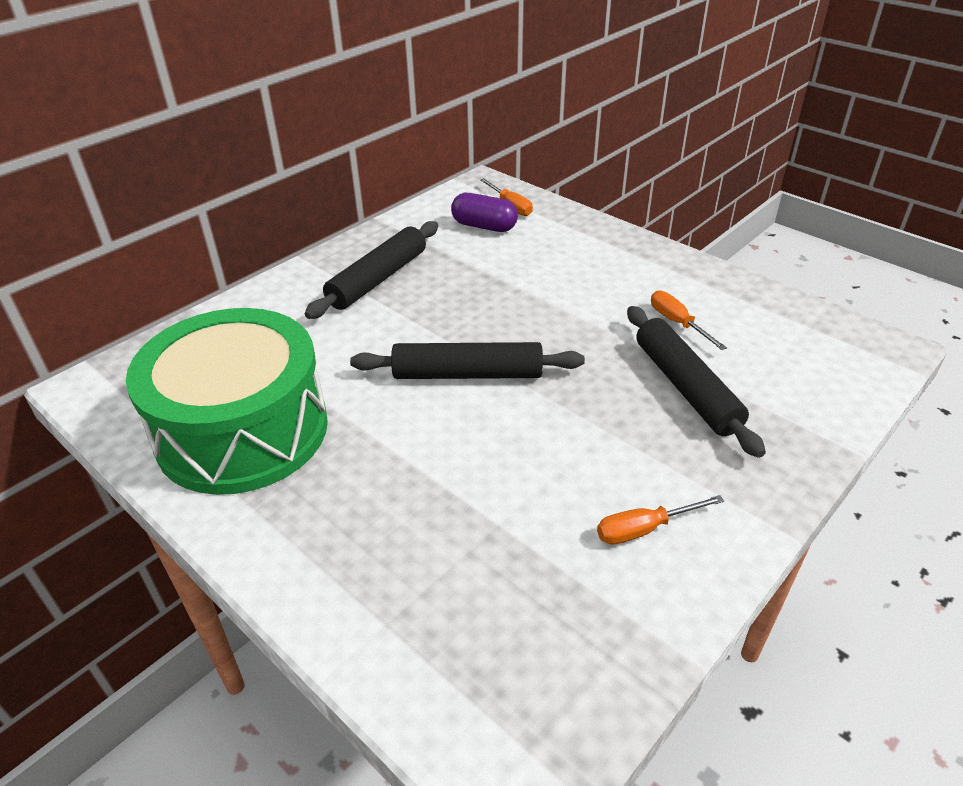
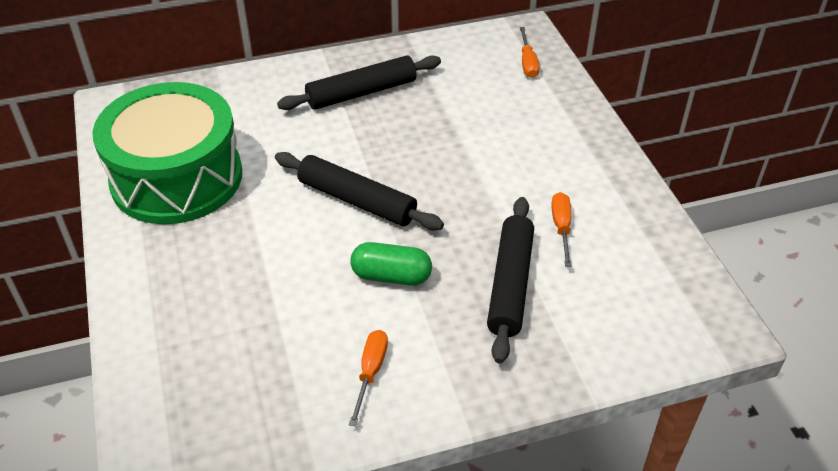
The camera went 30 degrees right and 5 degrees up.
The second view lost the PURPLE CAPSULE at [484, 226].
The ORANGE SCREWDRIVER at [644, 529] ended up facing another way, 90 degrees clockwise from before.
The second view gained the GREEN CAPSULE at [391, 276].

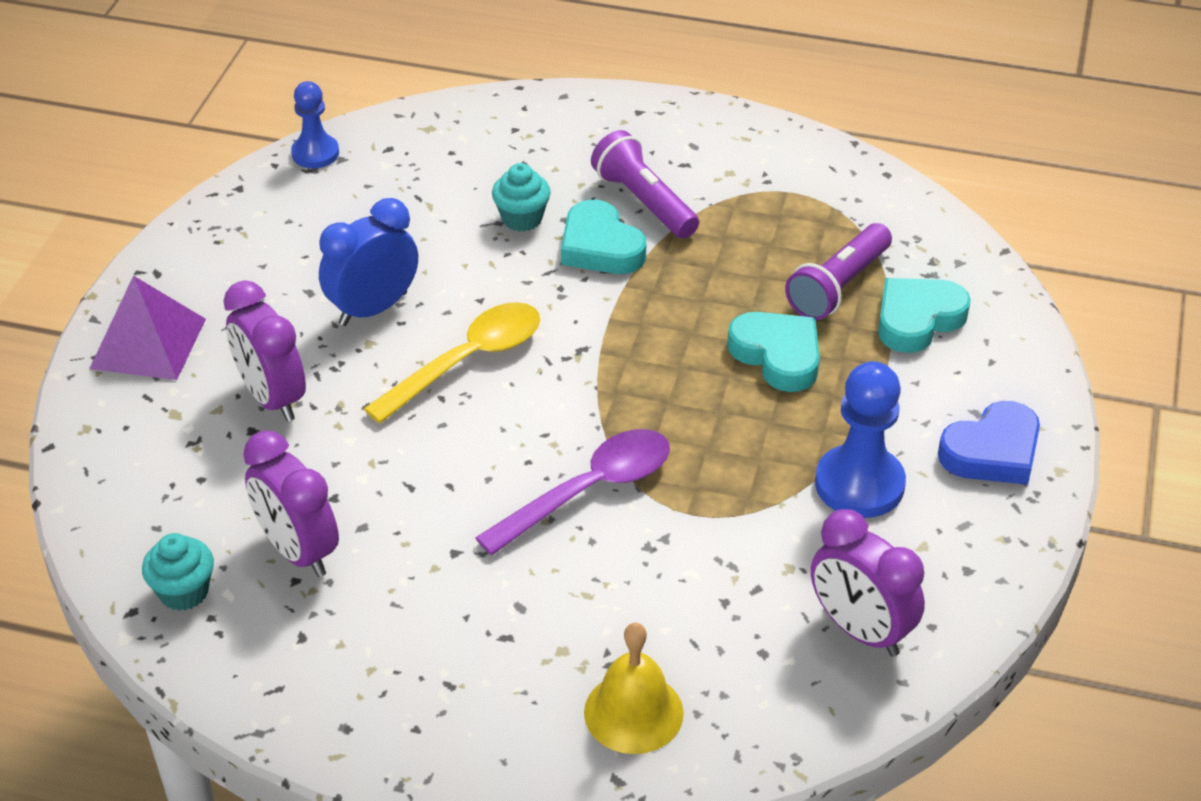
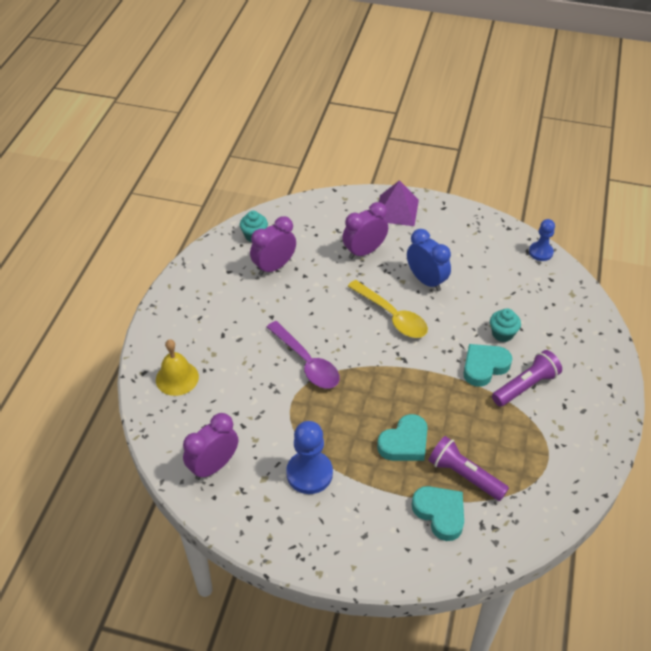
The camera went 90 degrees right and 5 degrees up.
The second view lost the BLUE HEART at [992, 452].

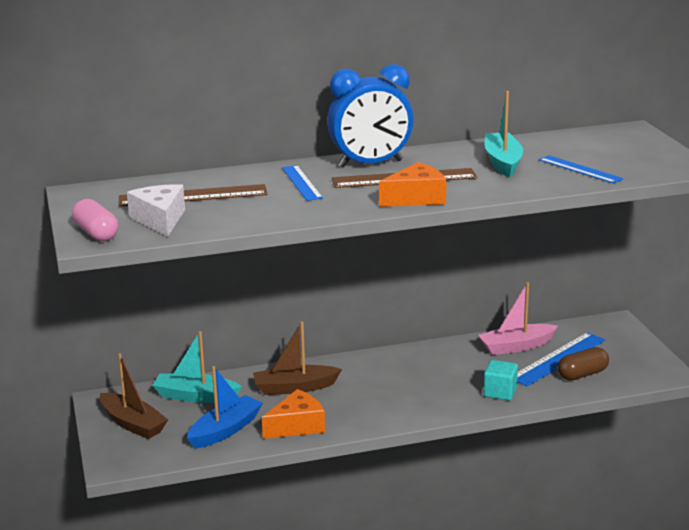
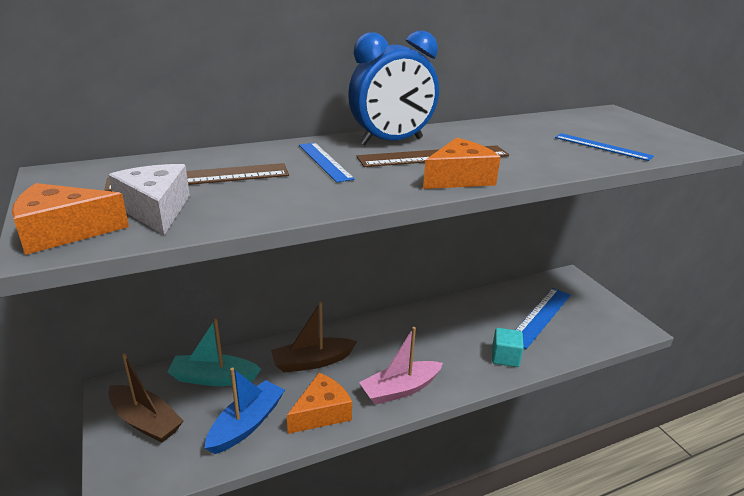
The camera went 10 degrees left and 5 degrees up.
The second view lost the TURQUOISE BOAT at [502, 162].
Where the PINK CAPSULE stood at [96, 233], the ORANGE CHEESE came to stand at [63, 232].
The PINK BOAT ended up elsewhere, having gone from [516, 346] to [400, 389].
The second view lost the BROWN CAPSULE at [582, 374].

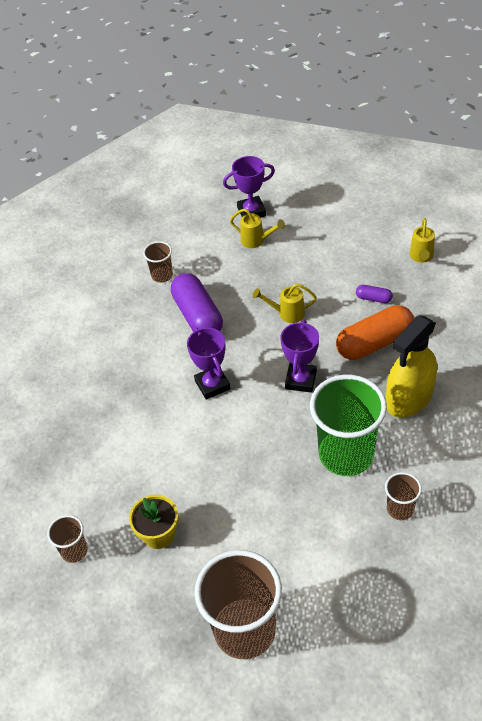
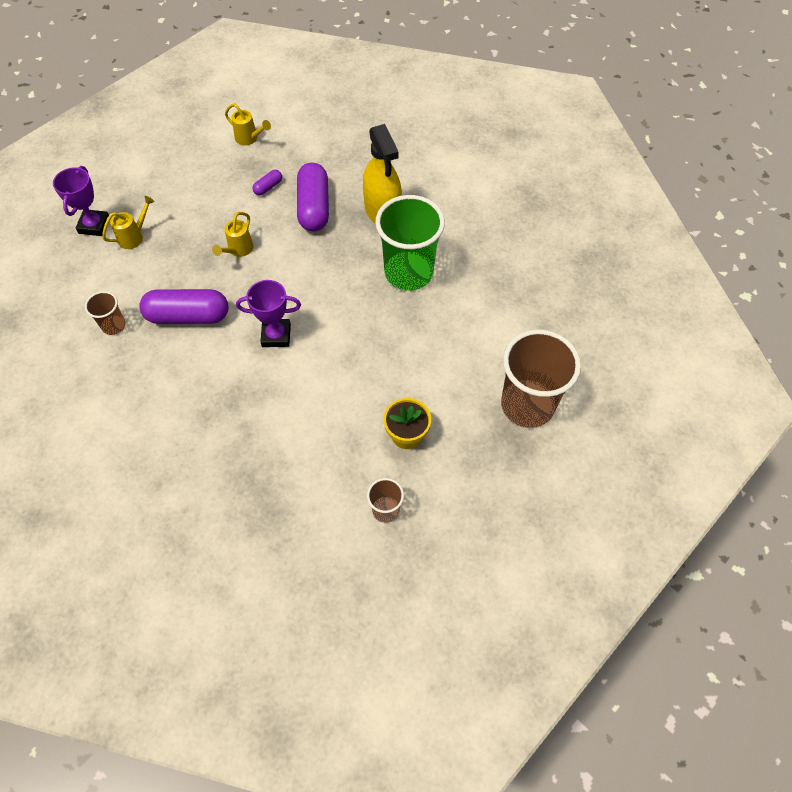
The camera went 70 degrees left and 10 degrees up.
What was the ORANGE CAPSULE at [374, 343] turned into the PURPLE CAPSULE at [314, 207].
The second view lost the PURPLE TROPHY at [301, 380].
The second view lost the BROWN CUP at [400, 509].

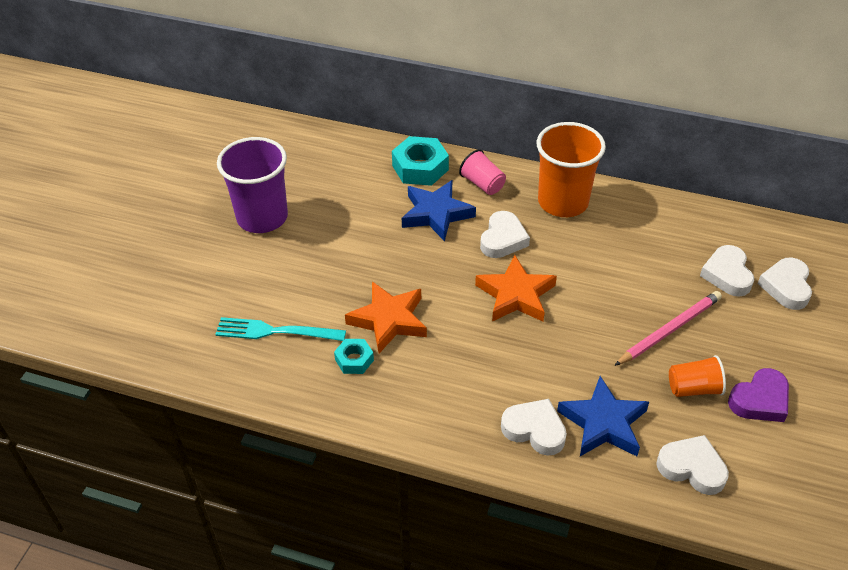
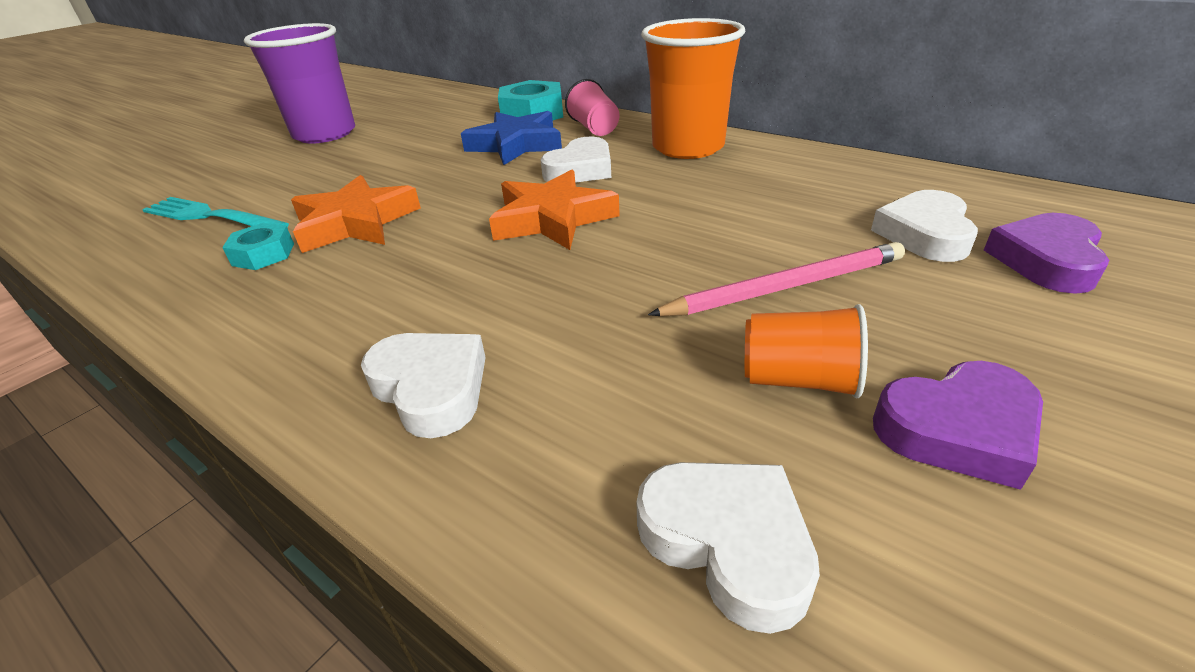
The camera went 20 degrees right and 10 degrees down.
What was the WHITE HEART at [786, 287] turned into the PURPLE HEART at [1046, 260].
The second view lost the BLUE STAR at [603, 423].

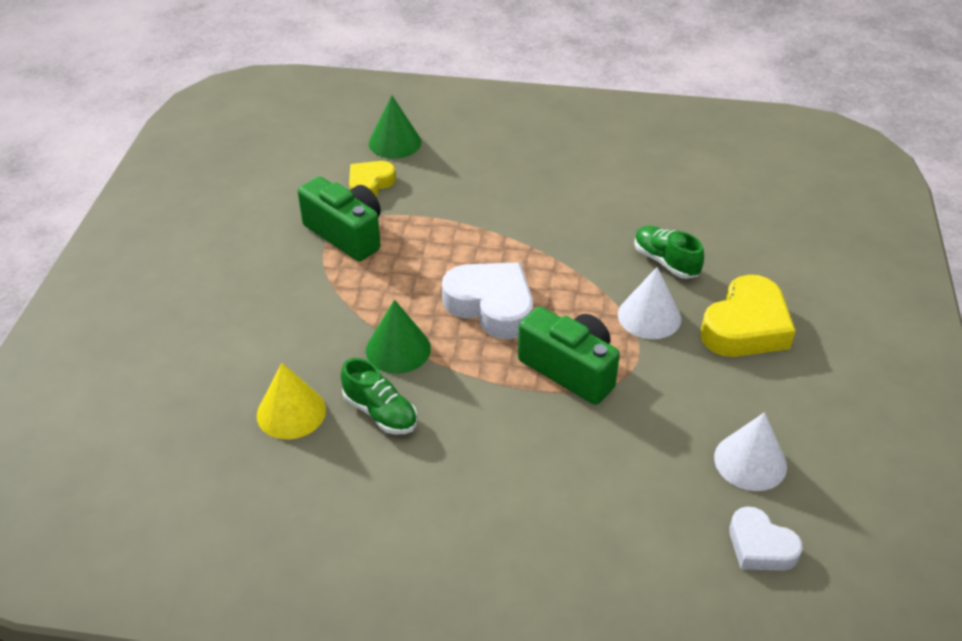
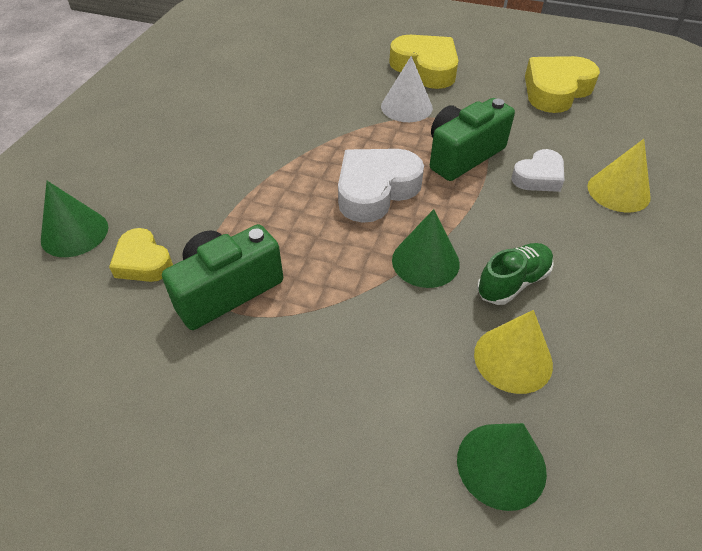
The camera went 80 degrees left and 5 degrees up.
The second view lost the GREEN SHOE at [665, 262].
Where the WHITE CONE stood at [750, 461], the YELLOW HEART came to stand at [556, 90].
The WHITE HEART ended up elsewhere, having gone from [760, 546] to [538, 177].
The second view gained the YELLOW CONE at [618, 191].
The second view gained the GREEN CONE at [501, 465].

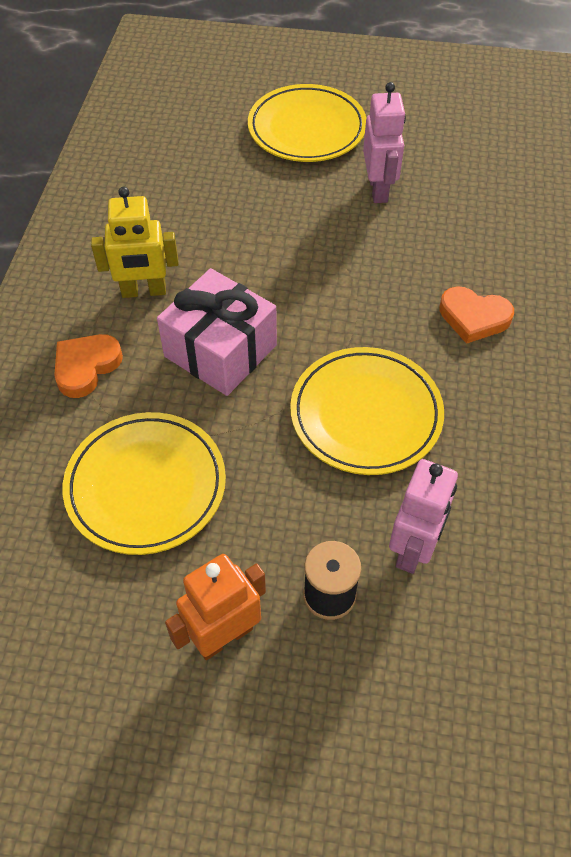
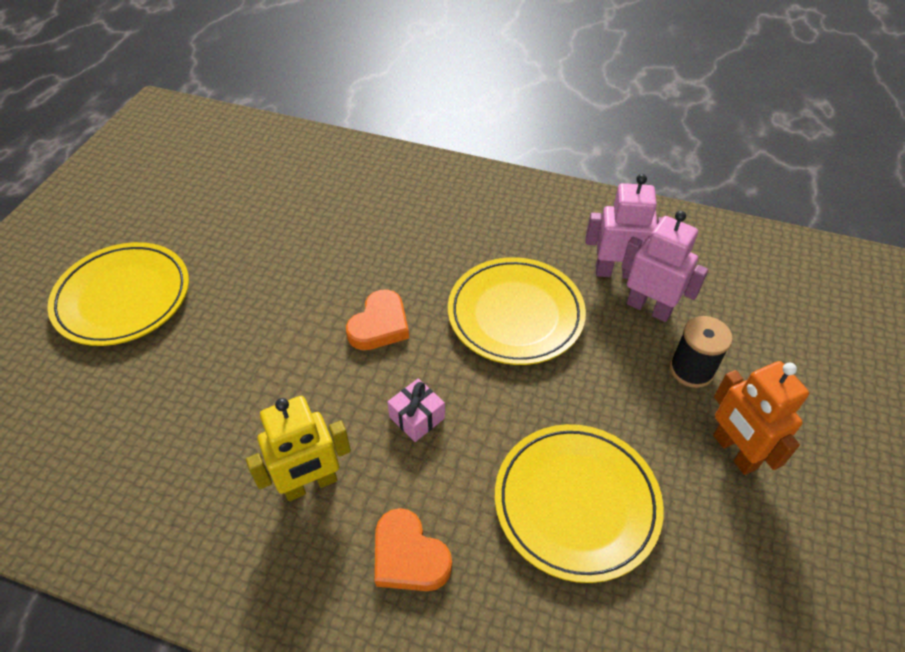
The camera went 80 degrees left and 5 degrees down.
The PINK ROBOT ended up elsewhere, having gone from [378, 189] to [616, 272].
The YELLOW ROBOT at [144, 291] ended up facing another way, 60 degrees clockwise from before.
The size of the PINK GIFT at [220, 351] changed by a factor of 0.47.
The ORANGE HEART ended up elsewhere, having gone from [473, 317] to [379, 325].

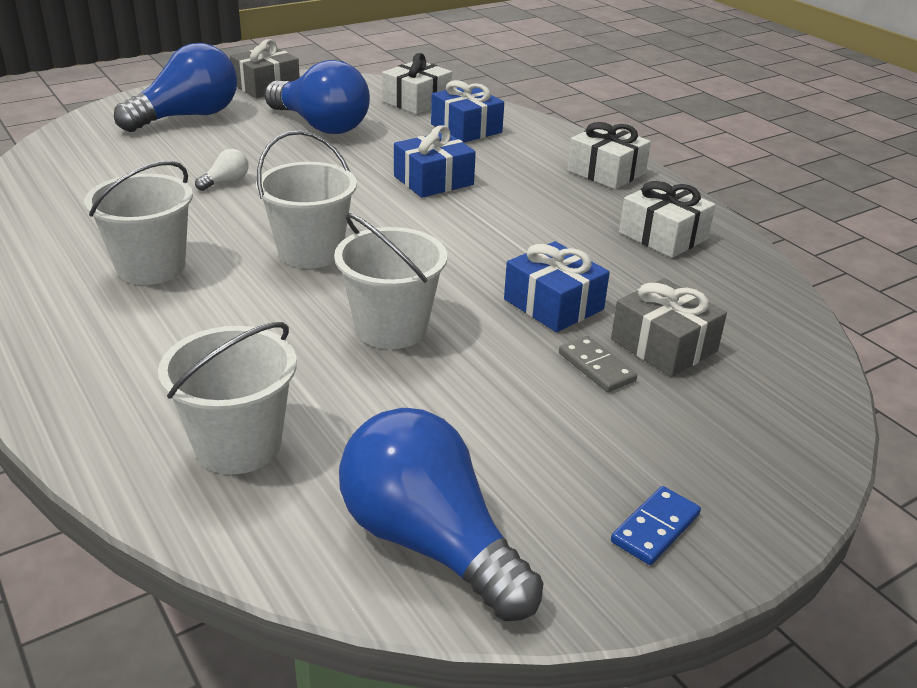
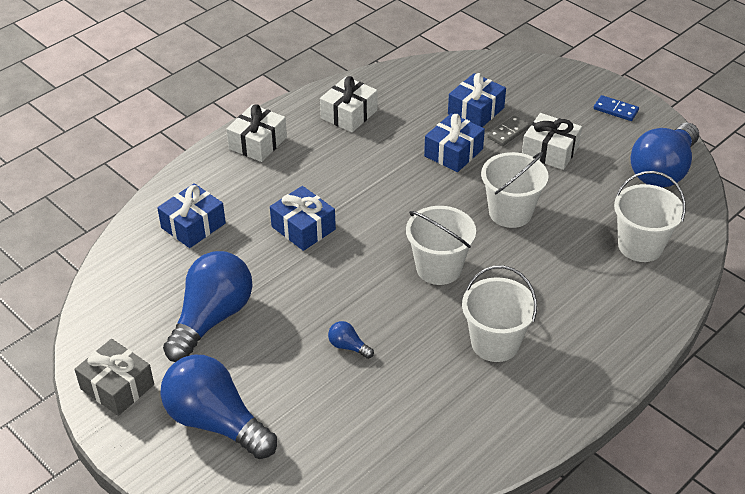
The camera went 100 degrees left and 10 degrees up.
The WHITE GIFT ended up elsewhere, having gone from [417, 101] to [550, 151].
What was the WHITE LIGHT BULB at [226, 182] turned into the BLUE LIGHT BULB at [348, 346].
What was the GREY GIFT at [663, 345] turned into the BLUE GIFT at [476, 111].

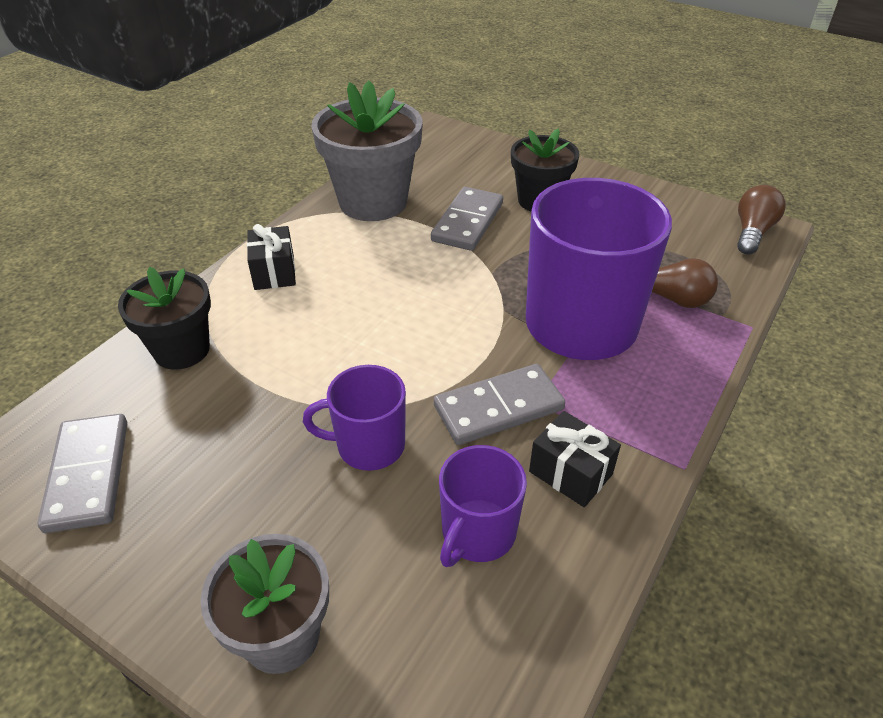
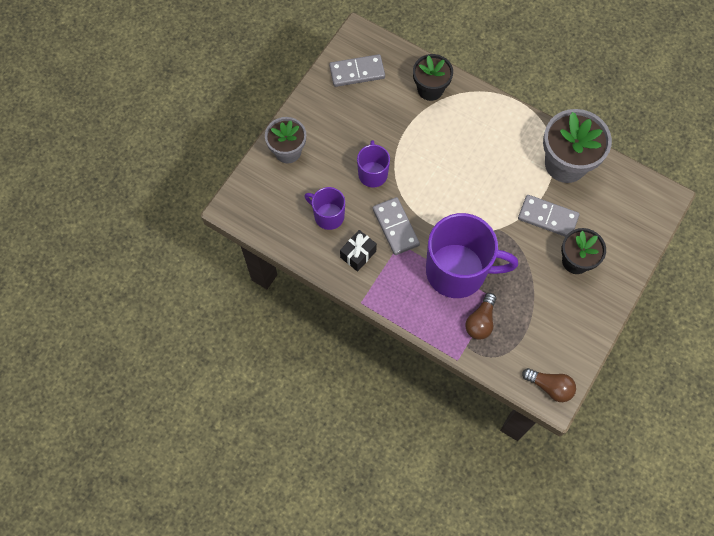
The camera went 90 degrees right and 25 degrees up.
The second view lost the BLACK GIFT at [274, 272].

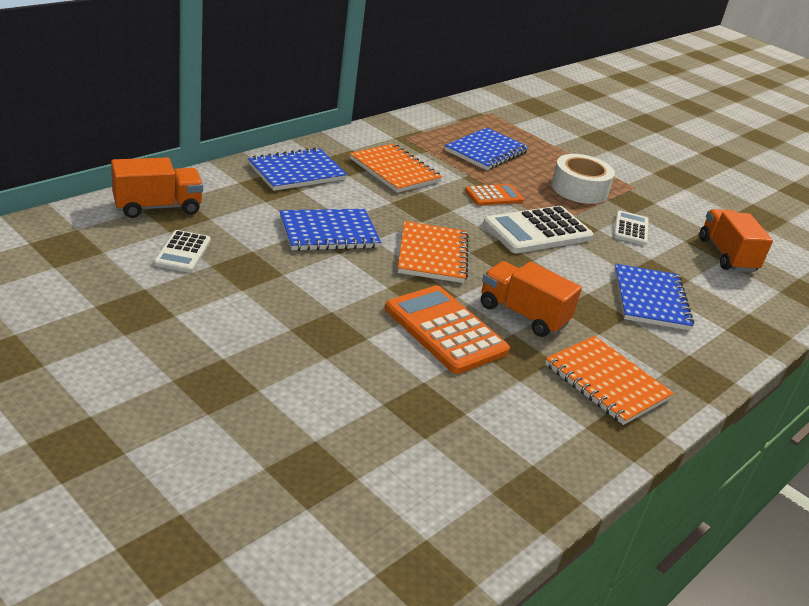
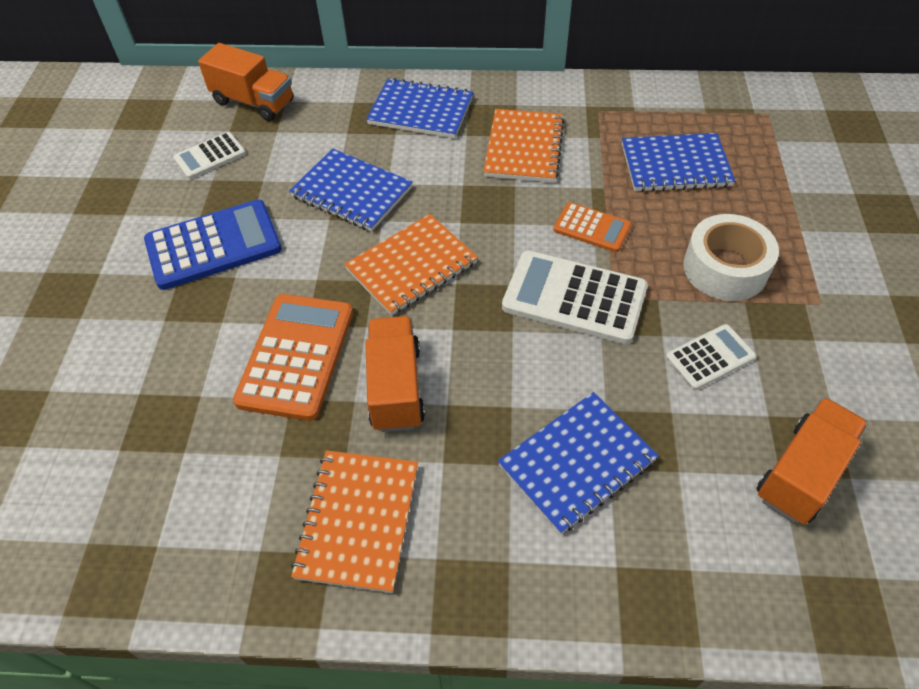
The camera went 55 degrees right and 20 degrees up.
The second view gained the BLUE CALCULATOR at [213, 245].

